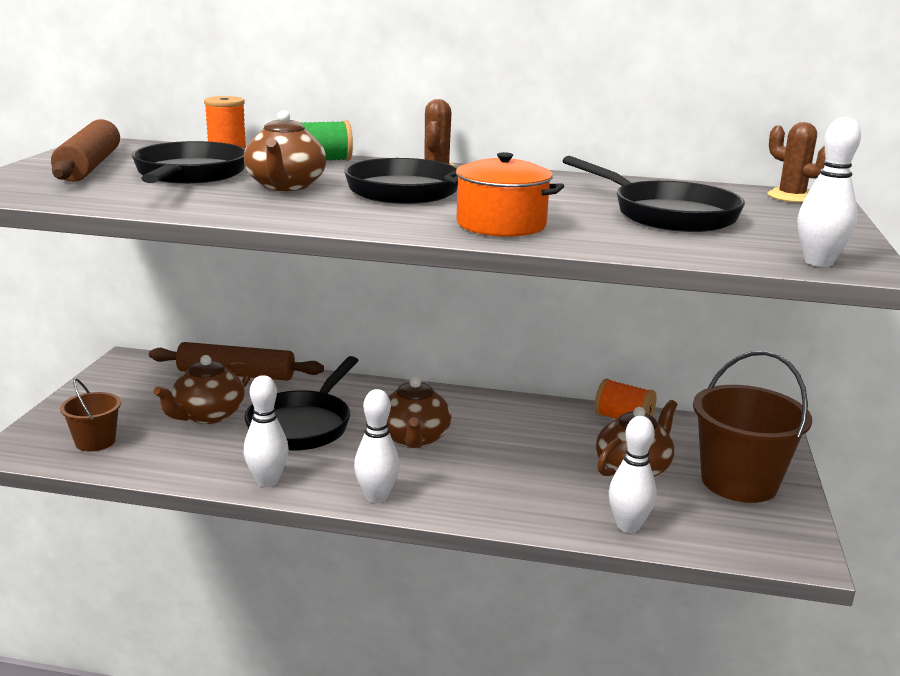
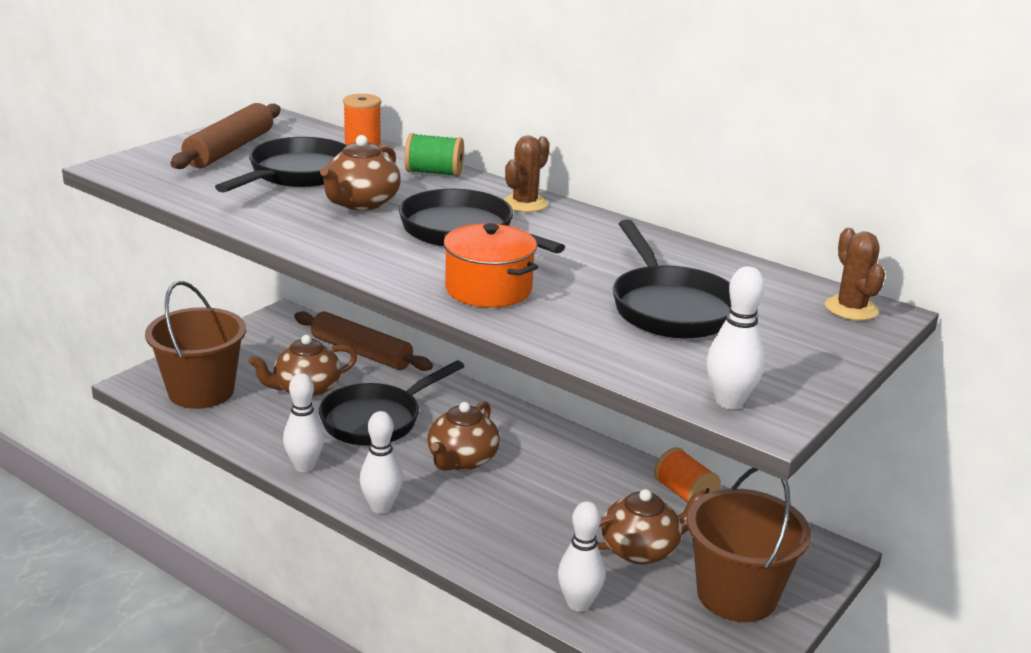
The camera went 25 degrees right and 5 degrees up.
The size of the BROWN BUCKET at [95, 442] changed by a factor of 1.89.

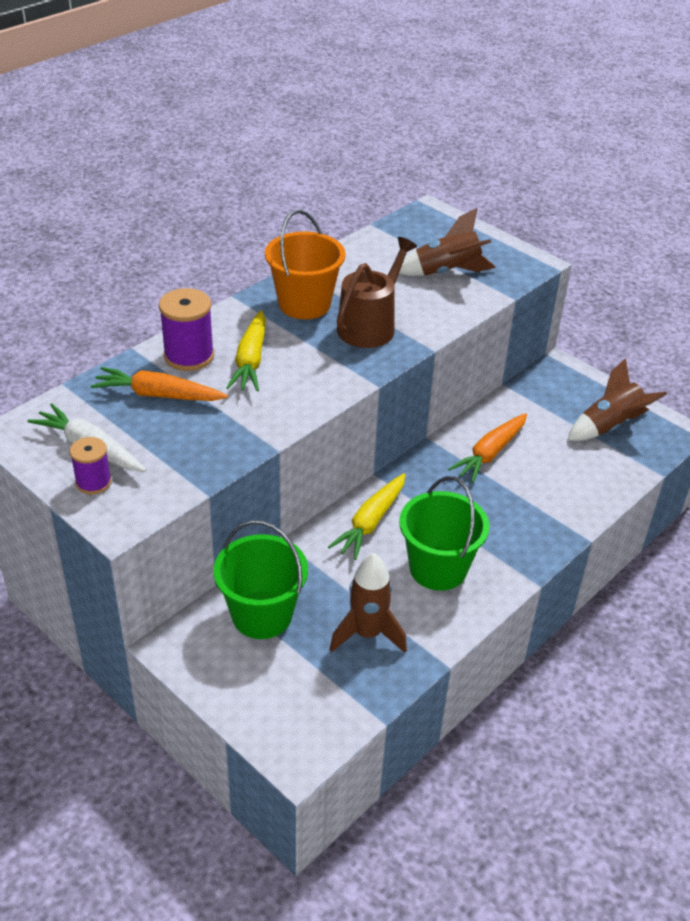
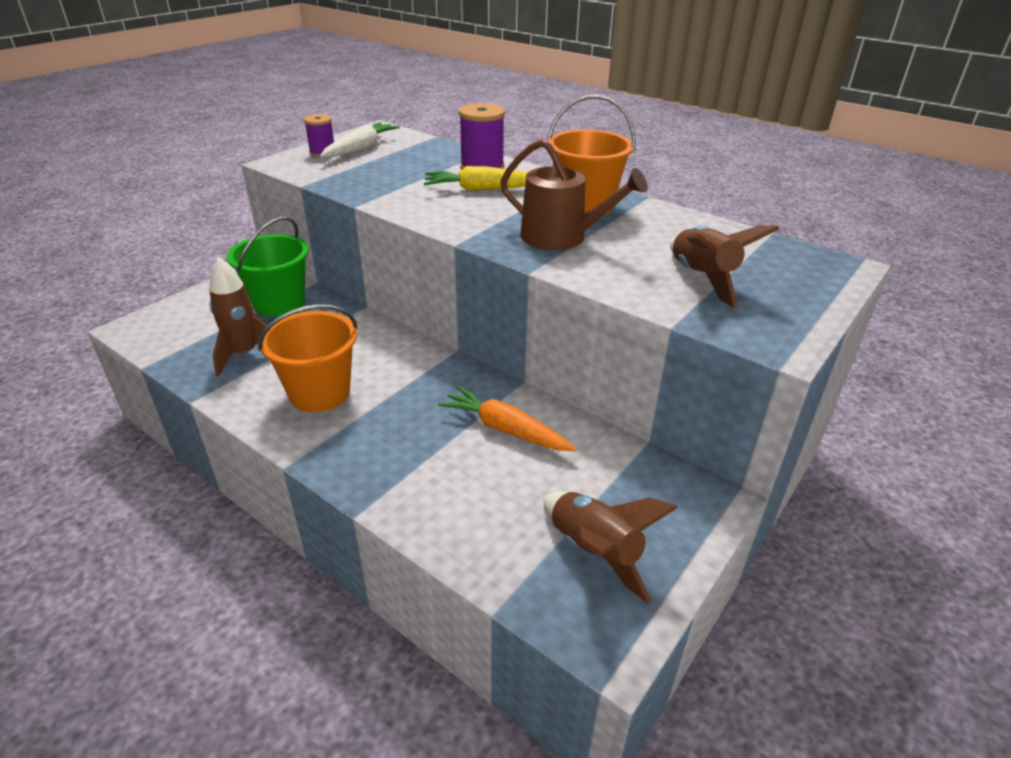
The camera went 85 degrees right and 5 degrees down.
The second view lost the ORANGE CARROT at [158, 395].
The second view lost the YELLOW CARROT at [371, 522].
What was the GREEN BUCKET at [438, 568] turned into the ORANGE BUCKET at [319, 393].

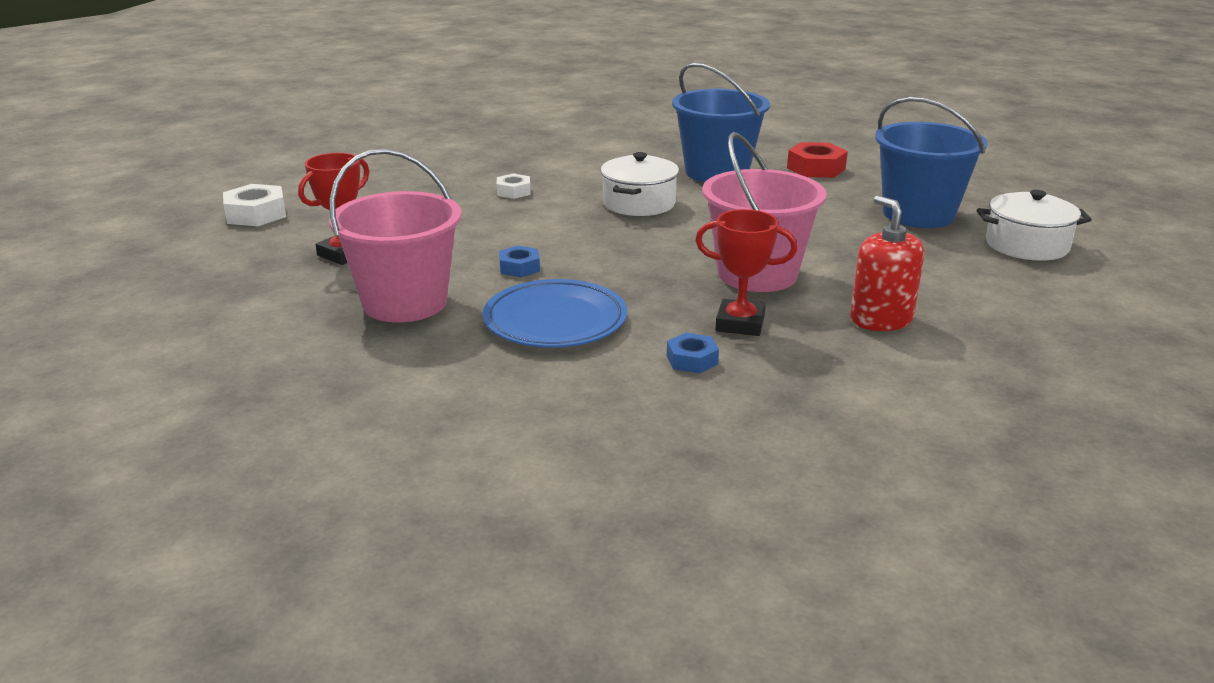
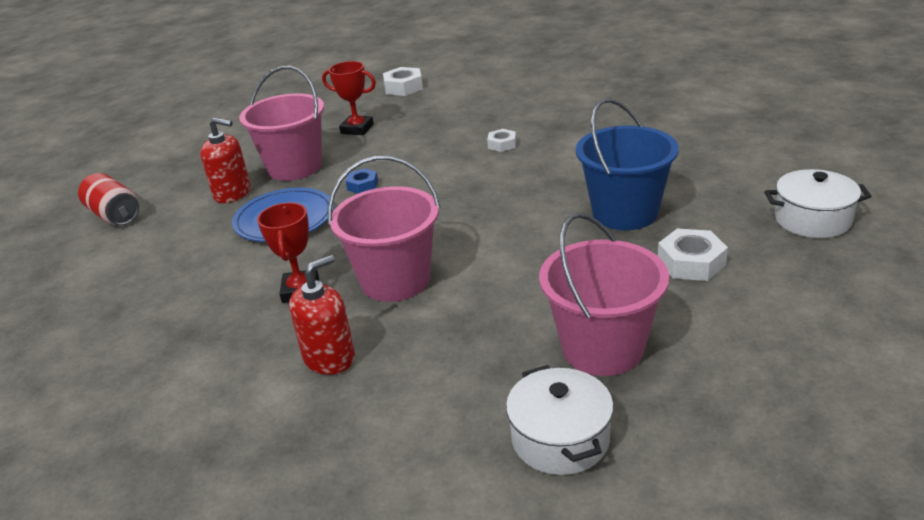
The camera went 75 degrees right and 5 degrees up.
What was the BLUE BUCKET at [918, 214] turned into the PINK BUCKET at [602, 348].
What was the RED NUT at [816, 168] turned into the WHITE NUT at [691, 263].
The WHITE POT ended up elsewhere, having gone from [639, 203] to [812, 220].
The second view lost the BLUE NUT at [692, 360].
The second view gained the RED SOAP DISPENSER at [232, 193].
The second view gained the RED CAN at [114, 215].

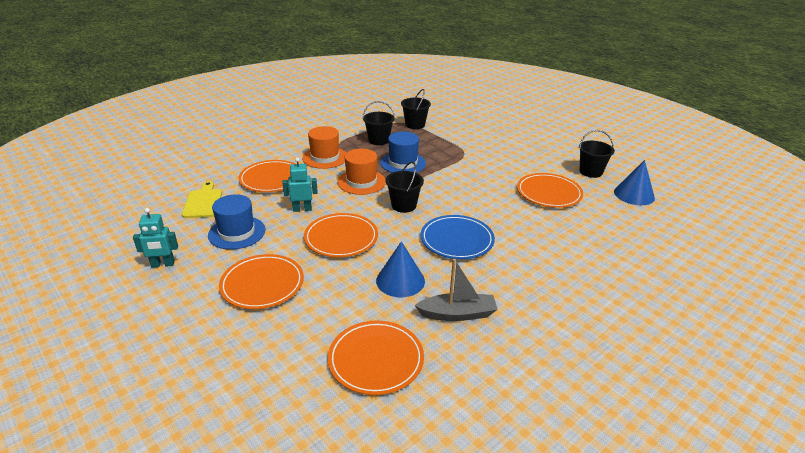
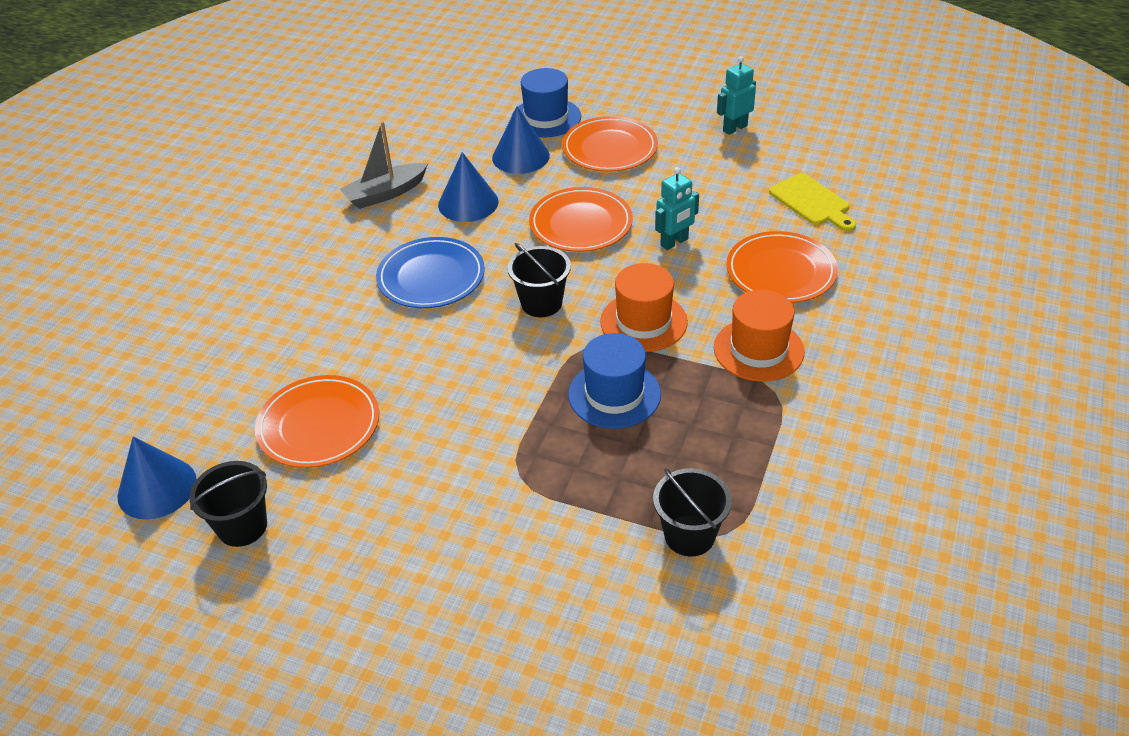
The camera went 155 degrees right and 10 degrees up.
The second view lost the BLACK BUCKET at [378, 140].
The BLUE HAT ended up elsewhere, having gone from [237, 232] to [546, 118].
The second view lost the ORANGE PLATE at [376, 359].
The second view gained the BLUE CONE at [520, 156].

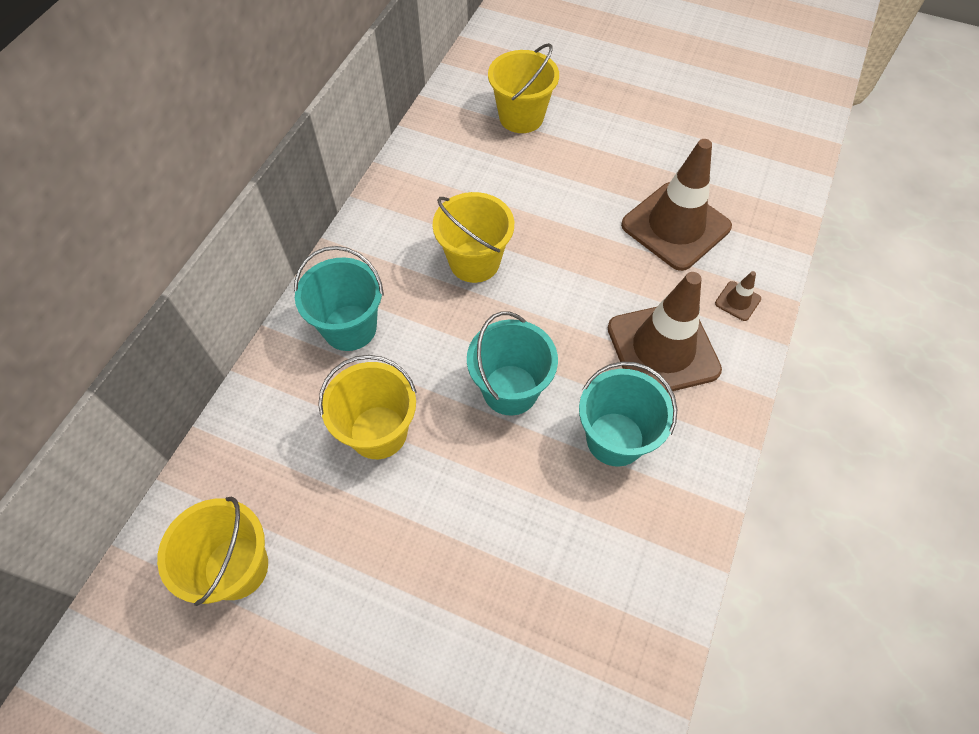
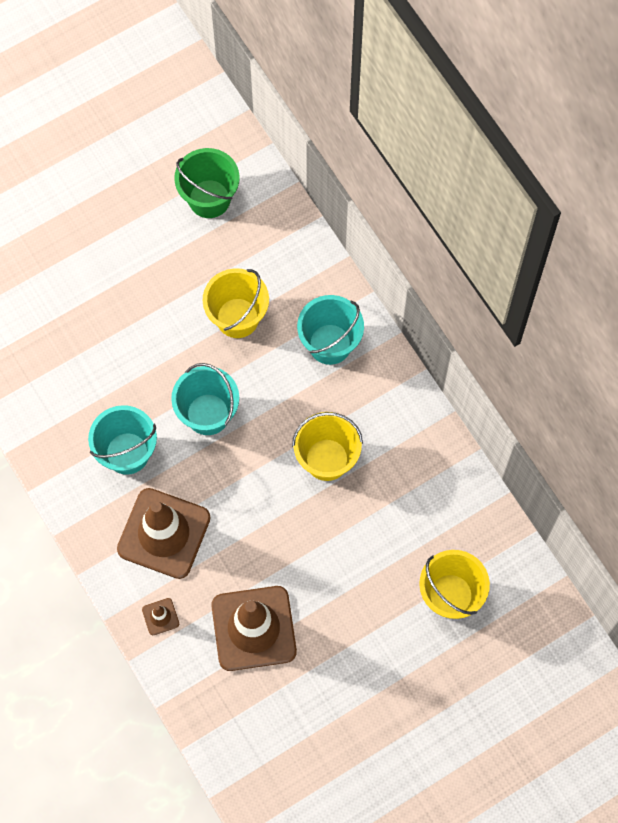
The camera went 125 degrees right and 10 degrees up.
What was the YELLOW BUCKET at [236, 567] turned into the GREEN BUCKET at [209, 199].

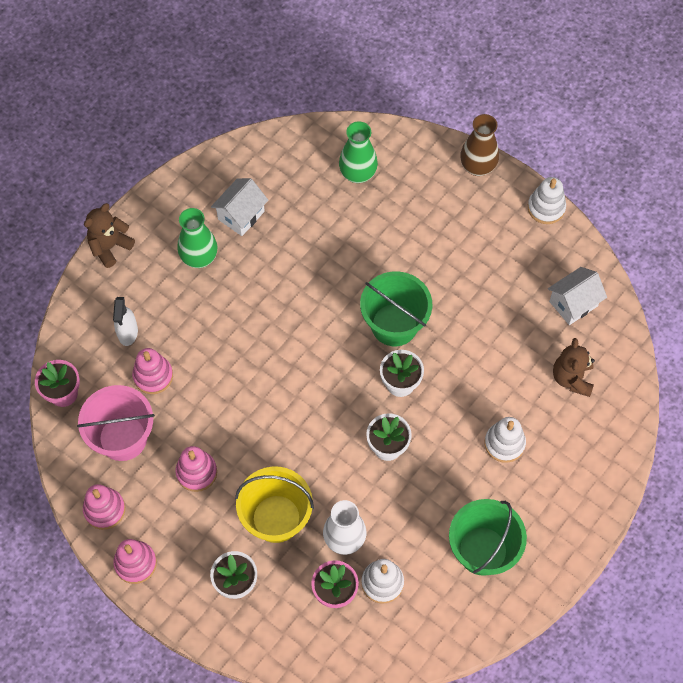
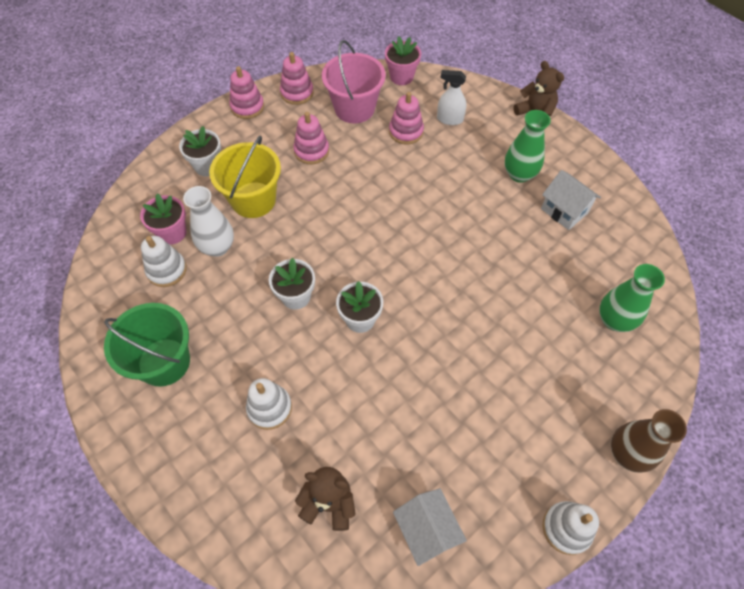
The camera went 100 degrees right and 5 degrees down.
The second view lost the GREEN BUCKET at [394, 325].

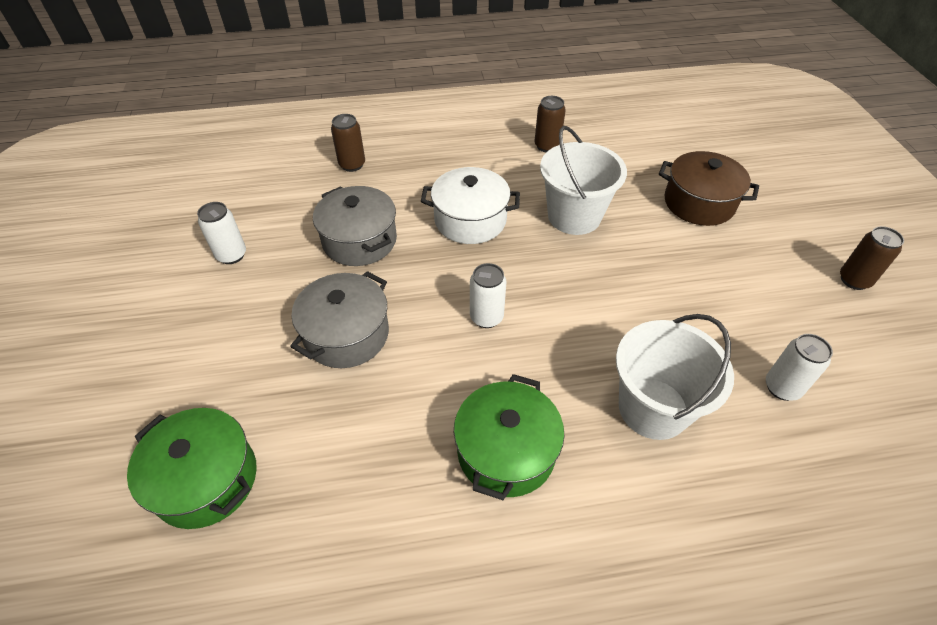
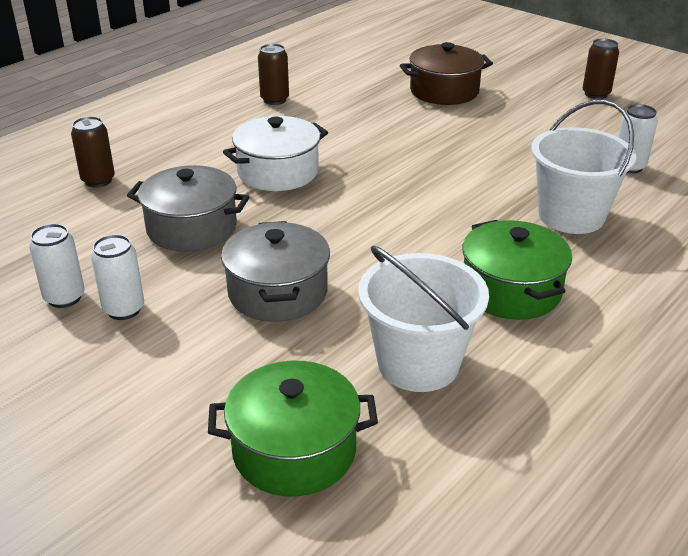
The camera went 40 degrees left and 15 degrees down.
The WHITE BUCKET ended up elsewhere, having gone from [574, 216] to [418, 363].
The WHITE CAN ended up elsewhere, having gone from [486, 317] to [124, 309].

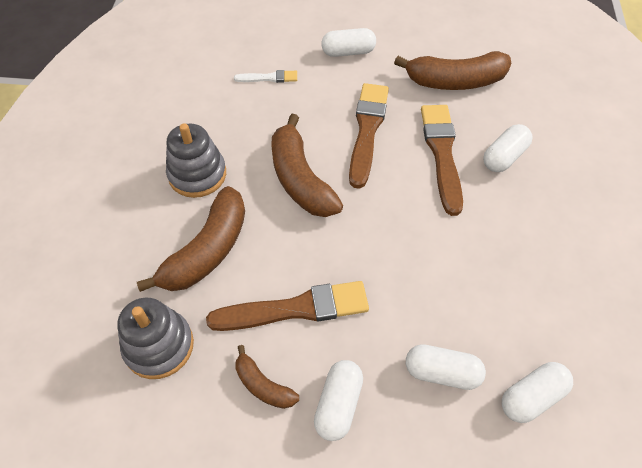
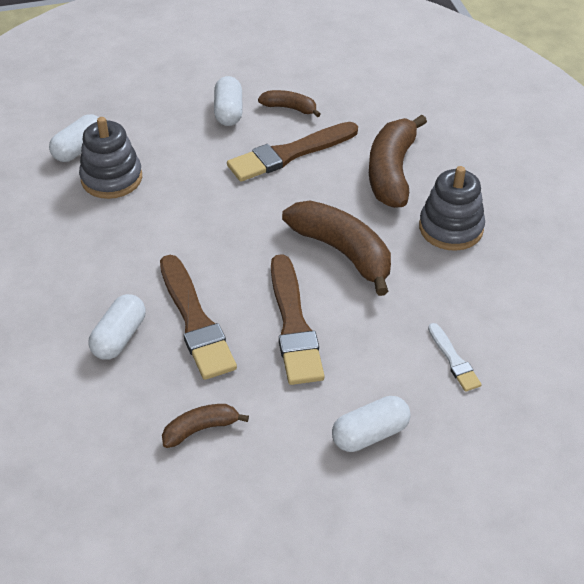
The camera went 160 degrees right and 10 degrees down.
The size of the BROWN BANANA at [455, 81] changed by a factor of 0.52.
The WHITE BRUSH at [268, 78] ended up facing another way, 90 degrees counterclockwise from before.
The GREY STACKING TOY ended up elsewhere, having gone from [159, 346] to [111, 178].
The second view lost the WHITE CAPSULE at [442, 372].

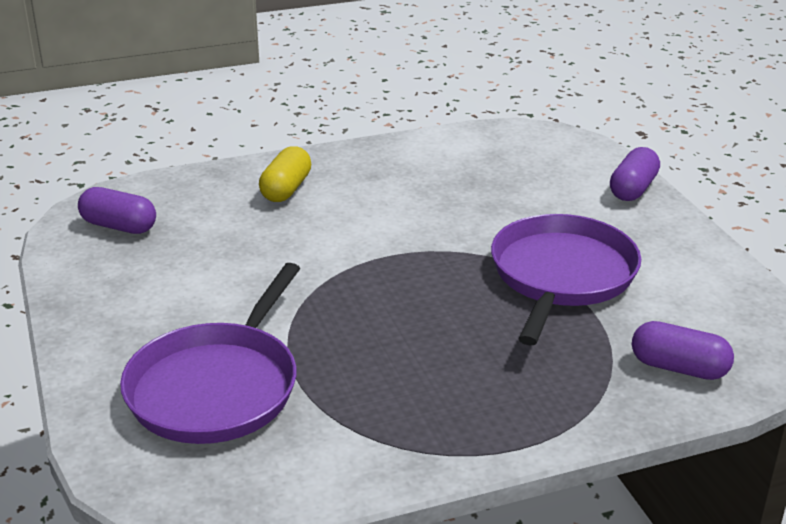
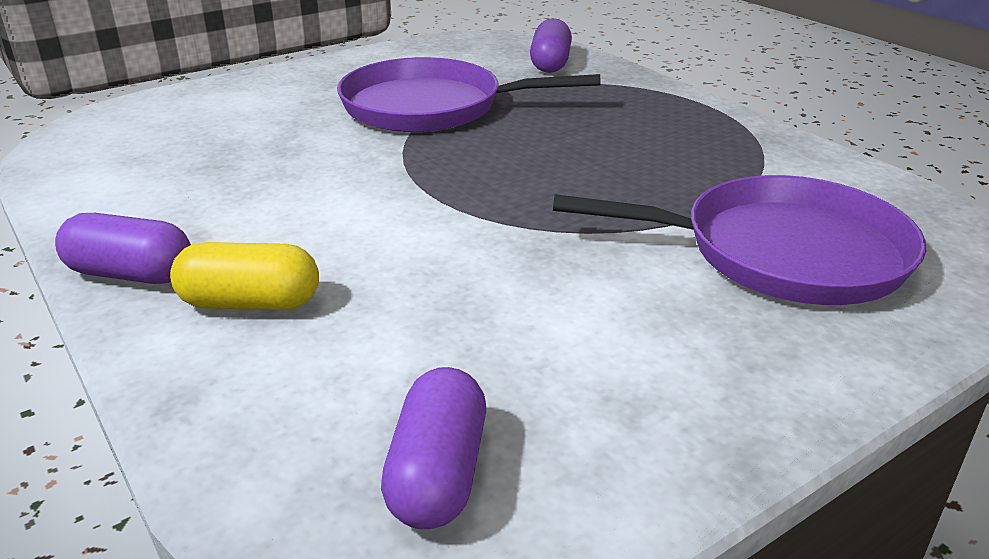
The camera went 105 degrees left and 0 degrees up.
The PURPLE CAPSULE ended up elsewhere, having gone from [633, 189] to [131, 274].

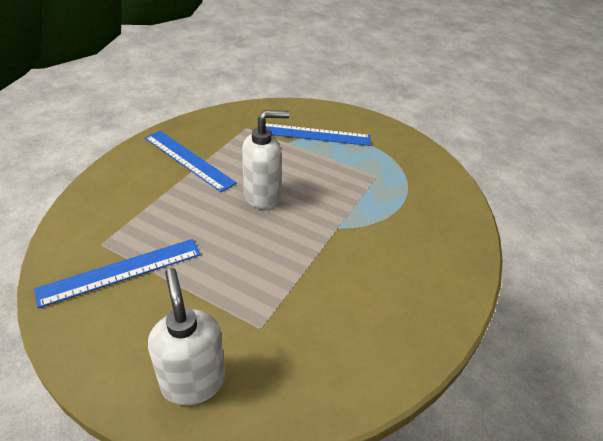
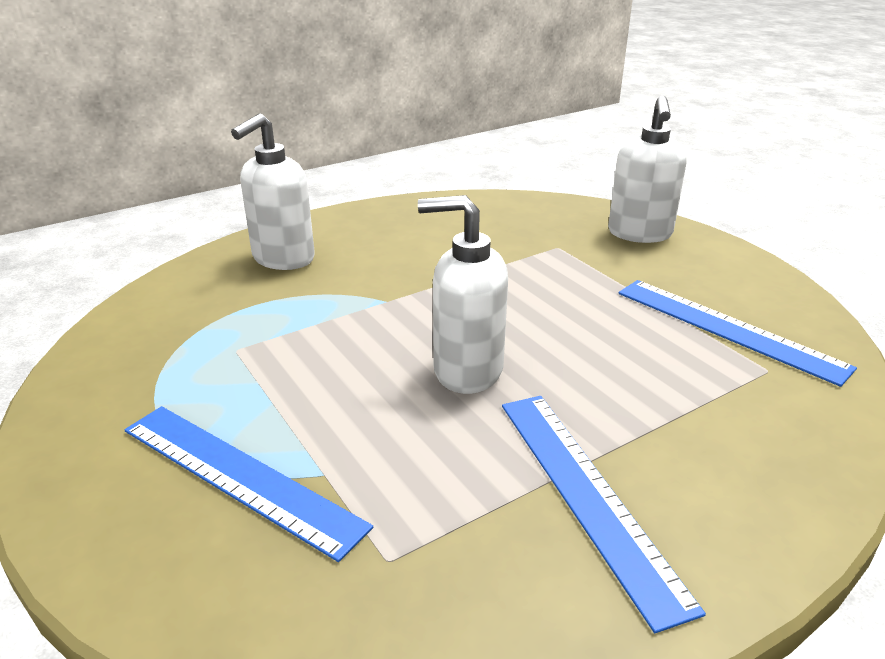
The camera went 150 degrees left and 10 degrees down.
The BLUE RULER at [121, 271] ended up facing another way, 45 degrees clockwise from before.
The second view gained the WHITE SOAP DISPENSER at [283, 259].

